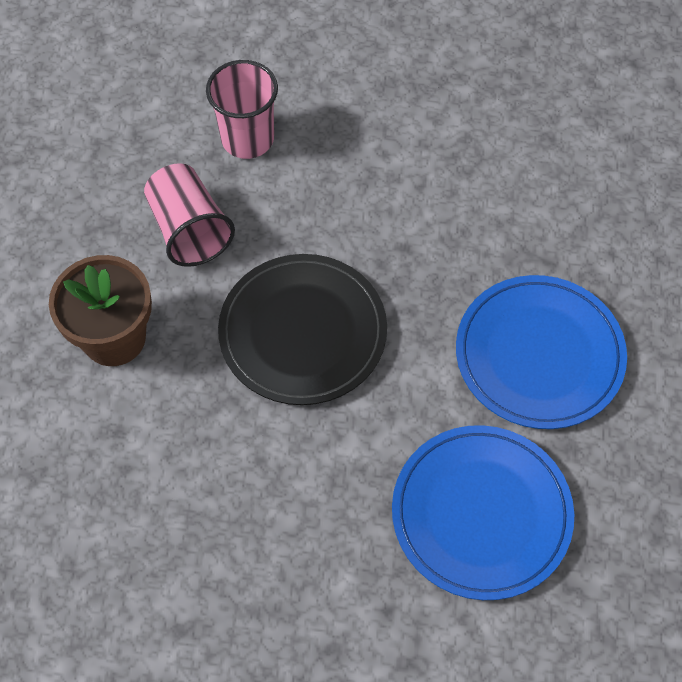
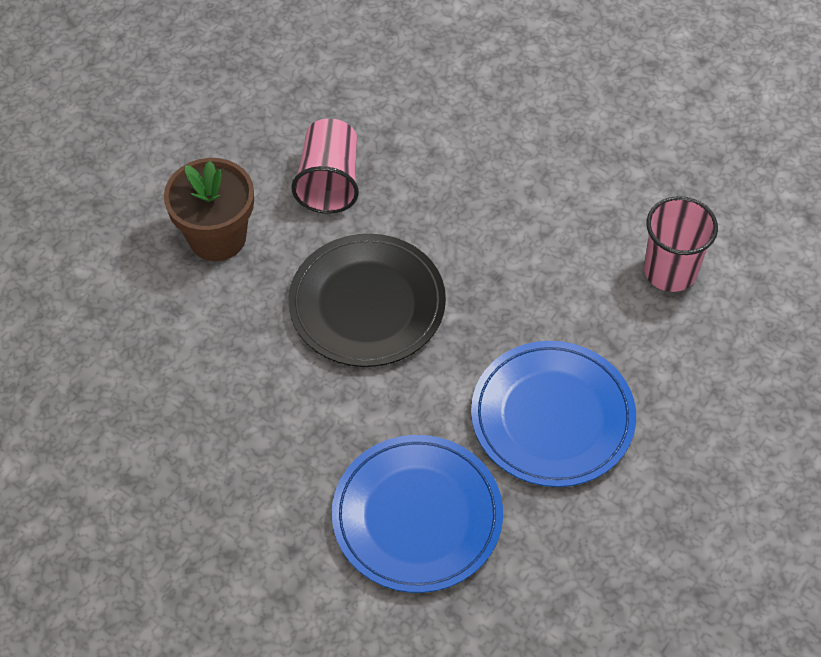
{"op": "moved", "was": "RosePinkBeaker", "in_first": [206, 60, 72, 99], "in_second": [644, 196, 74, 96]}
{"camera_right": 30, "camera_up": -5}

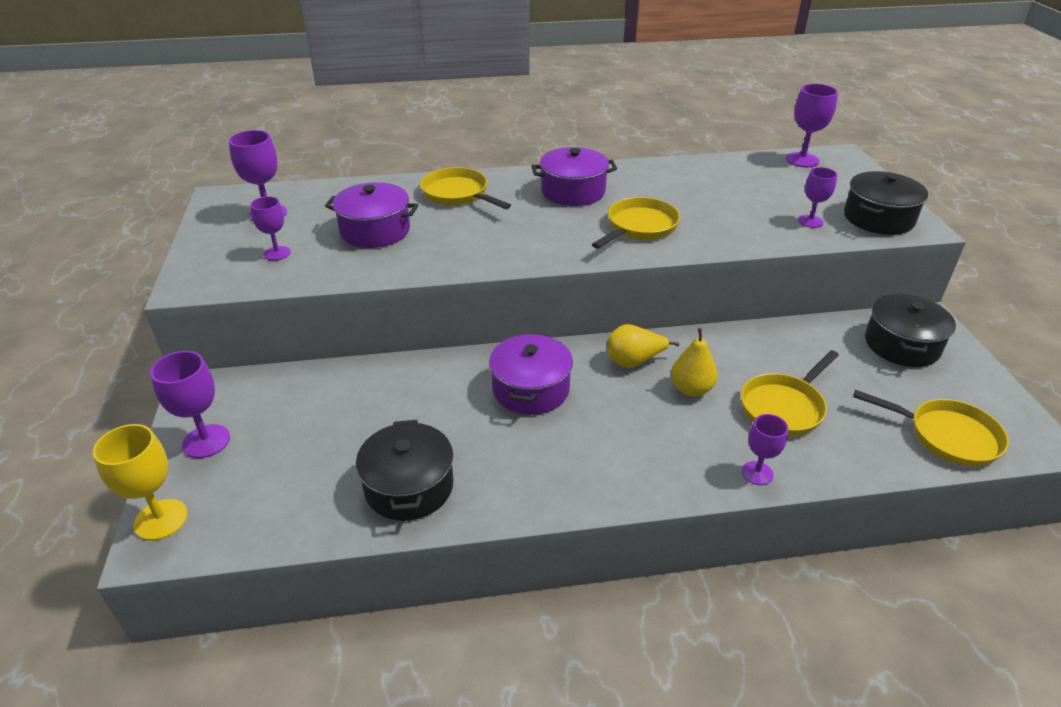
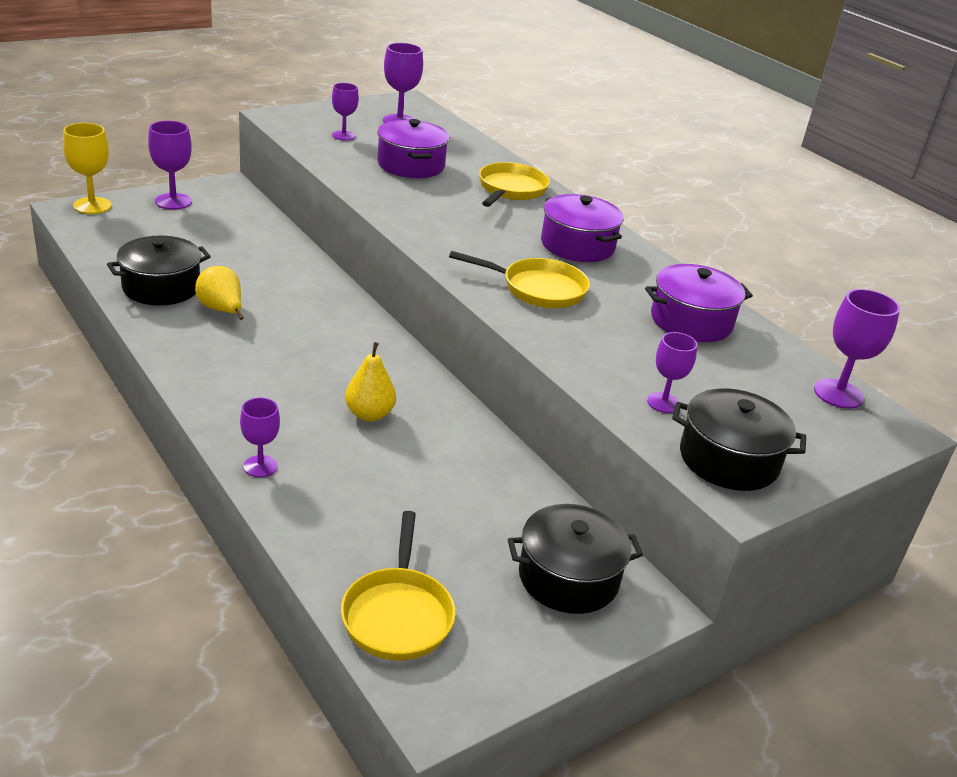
{"op": "removed", "was": "YellowSkillet", "in_first": [741, 350, 98, 86]}
{"op": "moved", "was": "VioletCookingPot", "in_first": [489, 333, 84, 82], "in_second": [645, 264, 108, 78]}
{"op": "moved", "was": "YellowPearFruit", "in_first": [607, 324, 72, 44], "in_second": [195, 266, 49, 54]}
{"camera_right": 60, "camera_up": -5}

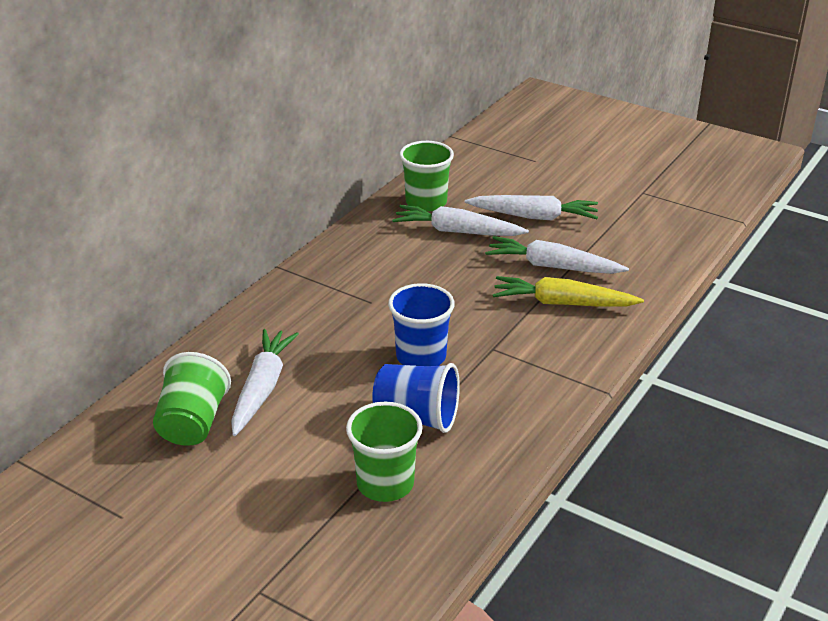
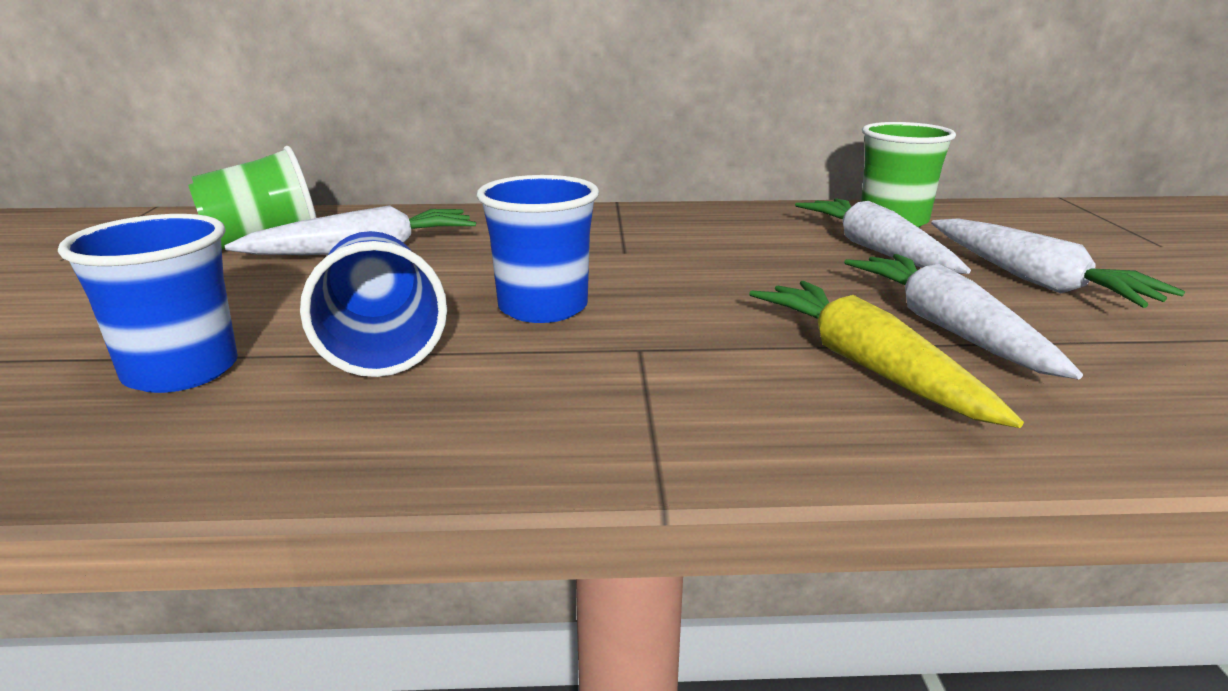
{"op": "recoloured", "was": "EmeraldBeaker", "now": "RoyalBlueBeaker", "in_first": [346, 402, 77, 100], "in_second": [58, 214, 180, 179]}
{"camera_right": 55, "camera_up": -10}

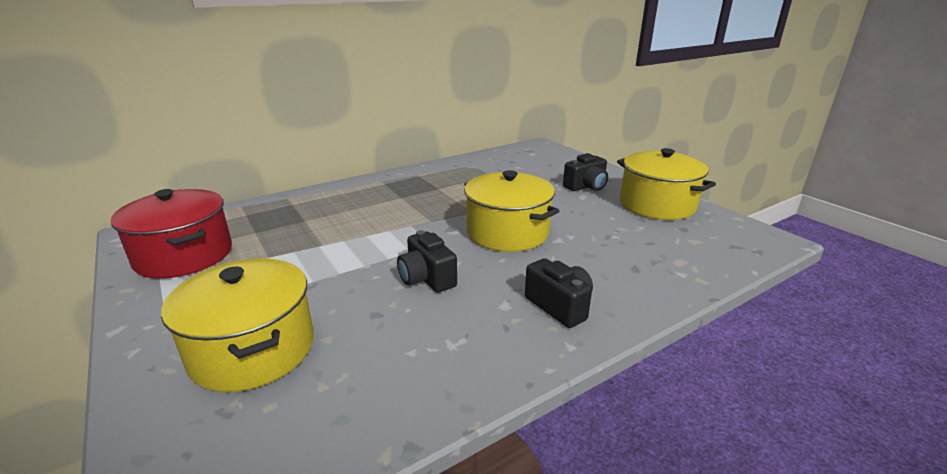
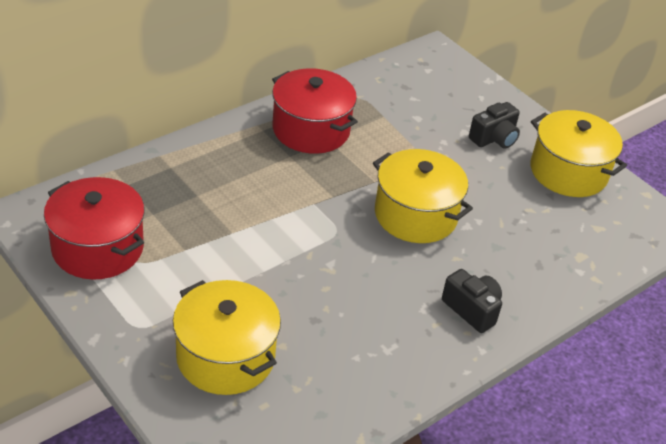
{"op": "removed", "was": "EbonyCompactCamera", "in_first": [397, 230, 60, 63]}
{"op": "added", "now": "RedCookingPot", "in_second": [272, 68, 86, 86]}
{"camera_right": -10, "camera_up": 15}

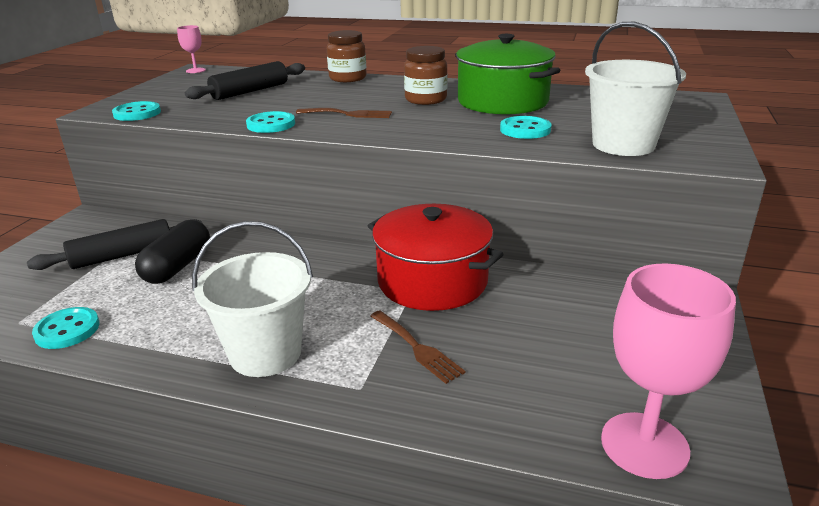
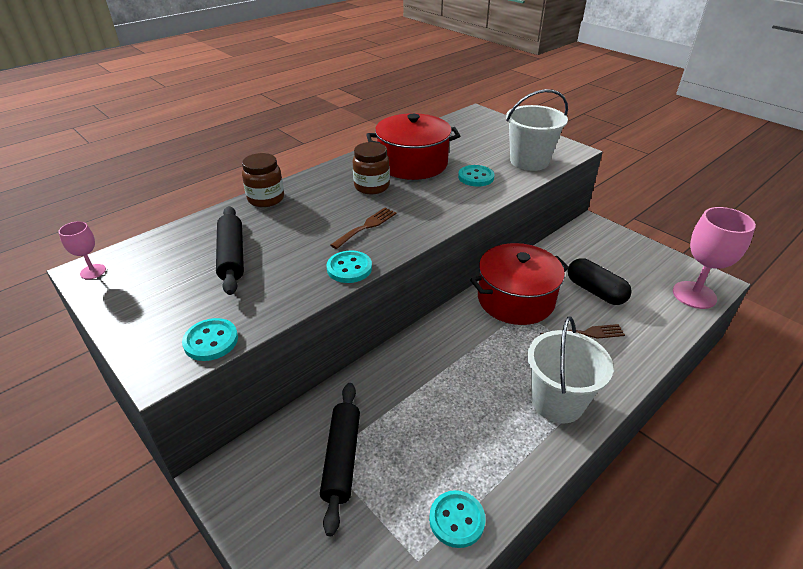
{"op": "moved", "was": "EbonyCapsule", "in_first": [135, 220, 75, 64], "in_second": [568, 258, 64, 47]}
{"op": "recoloured", "was": "EmeraldCookingPot", "now": "RedCookingPot", "in_first": [455, 34, 105, 81], "in_second": [366, 113, 94, 67]}
{"camera_right": -60, "camera_up": 10}

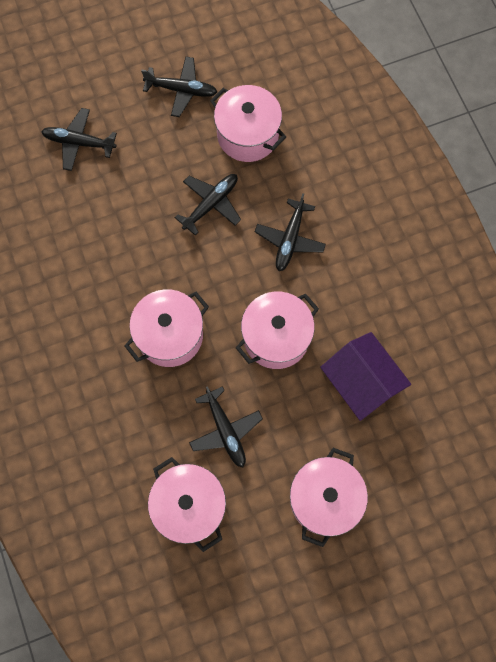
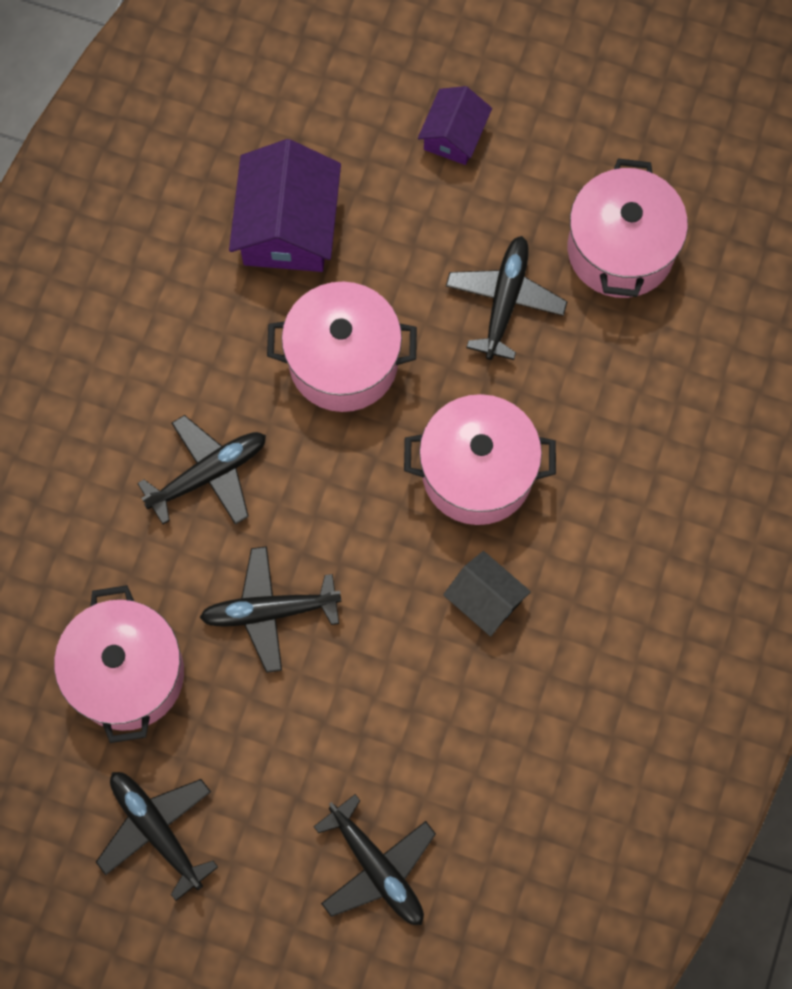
{"op": "added", "now": "EbonyCottage", "in_second": [443, 551, 88, 86]}
{"op": "replaced", "was": "RosePinkCookingPot", "now": "VioletCottage", "in_first": [290, 448, 78, 99], "in_second": [418, 86, 74, 79]}
{"camera_right": -140, "camera_up": 0}

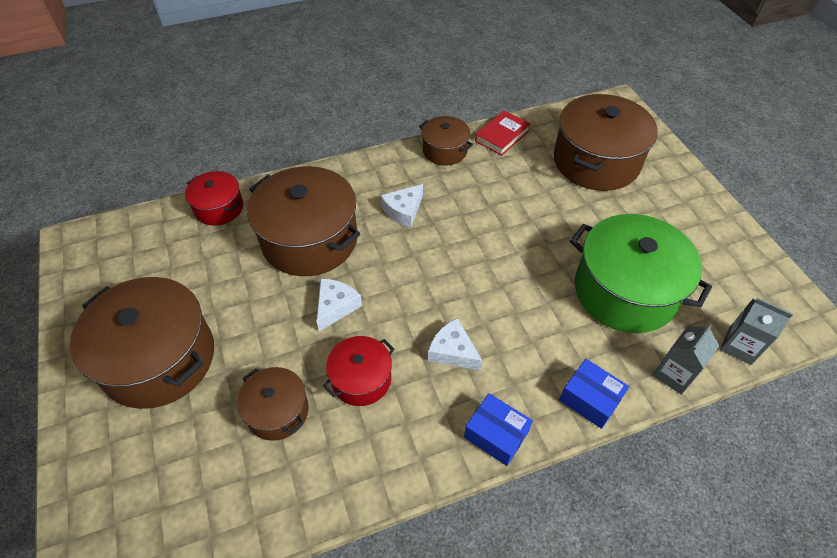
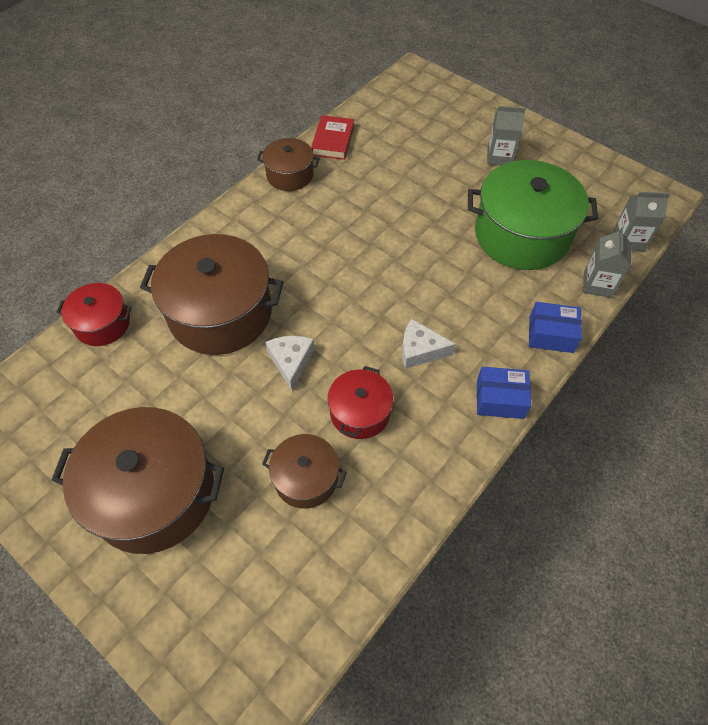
{"op": "removed", "was": "PureWhiteCheeseWedge", "in_first": [381, 184, 42, 43]}
{"op": "removed", "was": "BrownCookingPot", "in_first": [554, 94, 104, 97]}
{"op": "added", "now": "AshGreyMilkCarton", "in_second": [487, 106, 39, 60]}
{"camera_right": -30, "camera_up": 5}

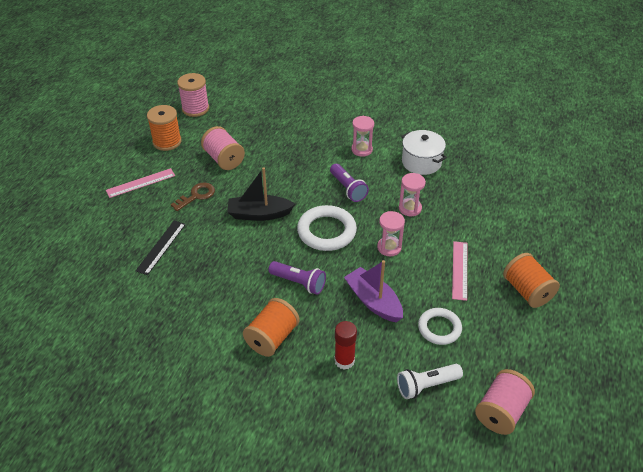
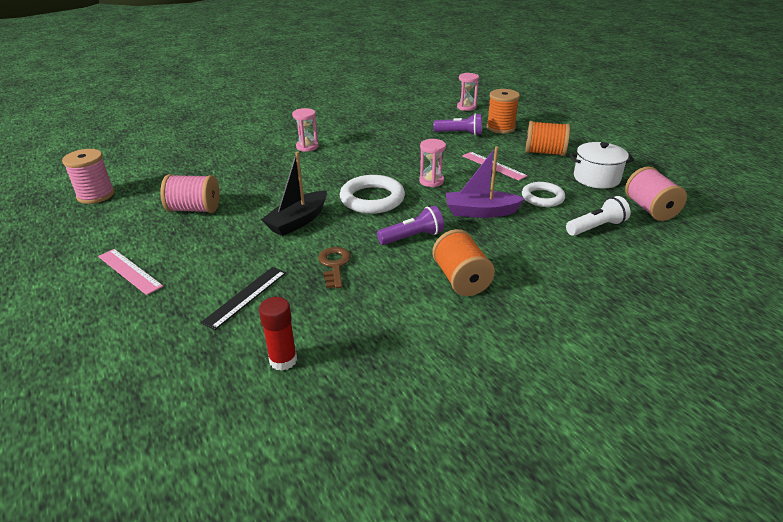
{"op": "moved", "was": "BrightOrangeBobbin", "in_first": [147, 105, 35, 46], "in_second": [487, 89, 33, 45]}
{"op": "moved", "was": "BrownLatchkey", "in_first": [171, 182, 44, 29], "in_second": [318, 247, 33, 41]}
{"op": "moved", "was": "VioletPocketTorch", "in_first": [330, 164, 39, 38], "in_second": [433, 113, 49, 23]}
{"op": "moved", "was": "RedStickOfGlue", "in_first": [334, 321, 23, 49], "in_second": [259, 297, 38, 74]}
{"op": "moved", "was": "RosePinkSandglass", "in_first": [399, 173, 27, 43], "in_second": [457, 73, 22, 38]}
{"op": "moved", "was": "PureWhiteCookingPot", "in_first": [401, 130, 46, 45], "in_second": [570, 142, 64, 46]}
{"op": "turned", "was": "RosePinkStraightedge", "in_first": [106, 168, 69, 30], "in_second": [98, 249, 65, 46], "clockwise": -60}
{"op": "turned", "was": "EbonyStraightedge", "in_first": [135, 221, 51, 54], "in_second": [201, 267, 85, 63], "clockwise": 60}
{"op": "turned", "was": "PureWhitePocketTorch", "in_first": [397, 364, 66, 35], "in_second": [566, 196, 65, 40], "clockwise": -135}
{"camera_right": -50, "camera_up": -10}

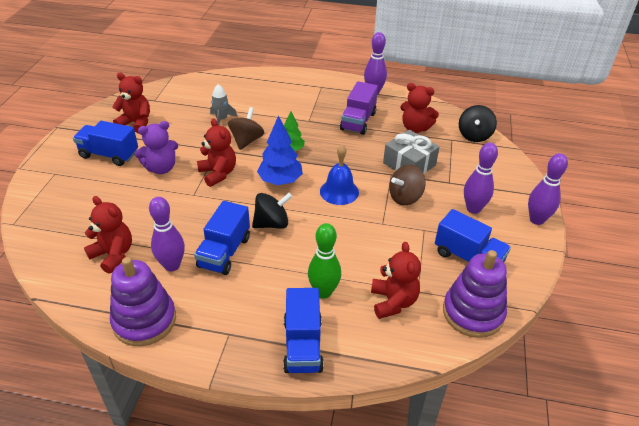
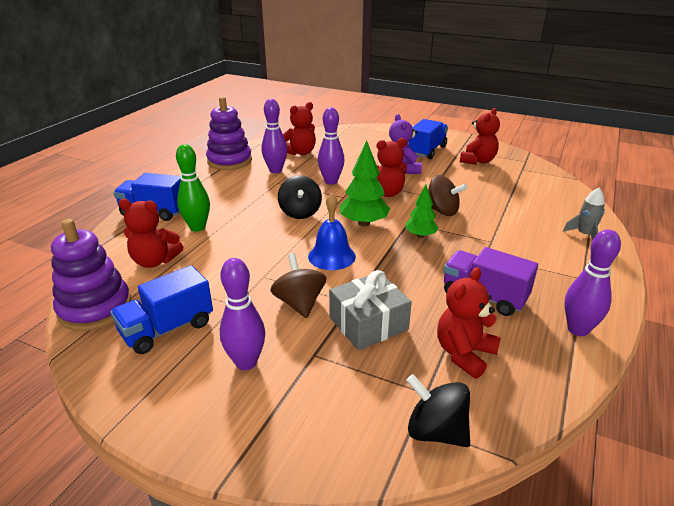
{"op": "removed", "was": "RoyalBlueLorry", "in_first": [194, 201, 56, 74]}
{"op": "moved", "was": "AshGreyToyRocket", "in_first": [210, 84, 27, 41], "in_second": [563, 188, 42, 52]}
{"op": "moved", "was": "VioletTenpin", "in_first": [528, 153, 40, 72], "in_second": [318, 107, 27, 77]}
{"op": "recoloured", "was": "RoyalBlueToyTree", "now": "EmeraldToyTree", "in_first": [257, 116, 46, 69], "in_second": [340, 140, 50, 86]}
{"camera_right": 105, "camera_up": -10}

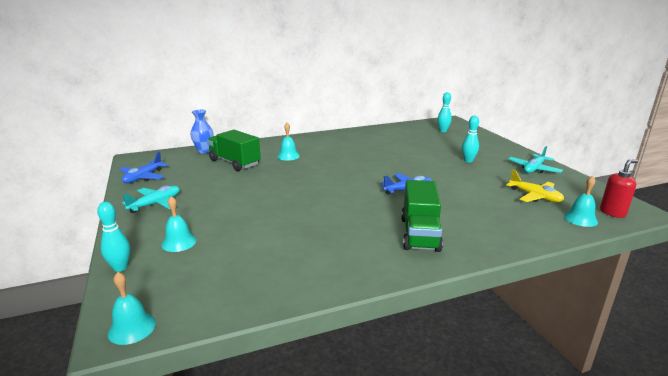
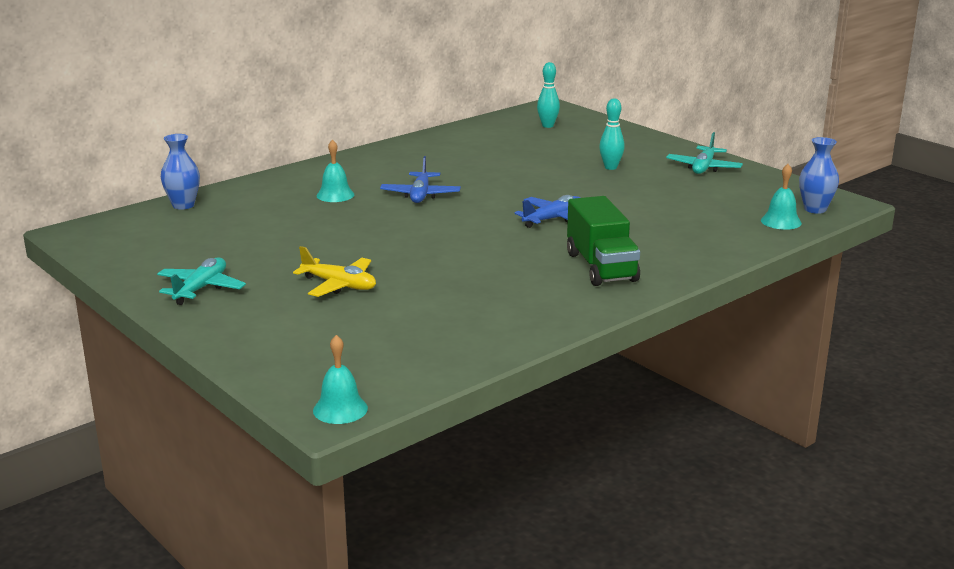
{"op": "removed", "was": "TealTenpin", "in_first": [97, 202, 33, 70]}
{"op": "removed", "was": "TealHandBell", "in_first": [161, 196, 36, 56]}
{"op": "removed", "was": "EmeraldLorry", "in_first": [207, 130, 54, 41]}
{"op": "moved", "was": "RoyalBlueToyPlane", "in_first": [119, 152, 49, 31], "in_second": [380, 156, 81, 47]}
{"op": "moved", "was": "YellowToyPlane", "in_first": [506, 169, 58, 33], "in_second": [293, 246, 83, 51]}
{"op": "replaced", "was": "RedPumpBottle", "now": "RoyalBlueVase", "in_first": [600, 159, 38, 59], "in_second": [799, 137, 40, 77]}
{"camera_right": -20, "camera_up": 0}

